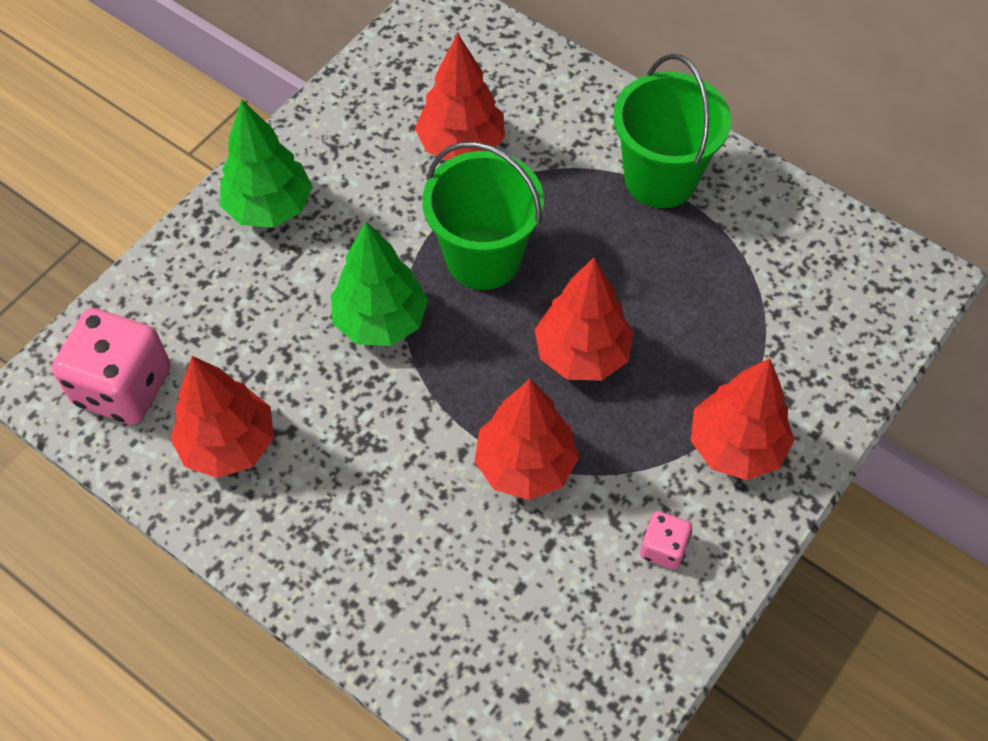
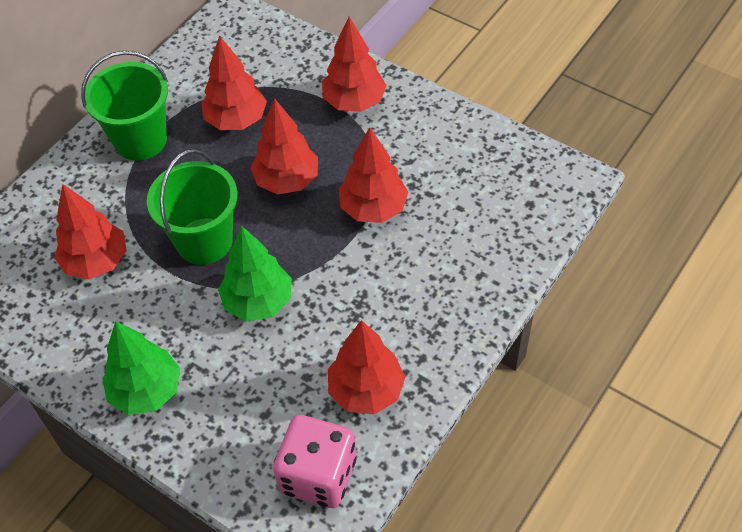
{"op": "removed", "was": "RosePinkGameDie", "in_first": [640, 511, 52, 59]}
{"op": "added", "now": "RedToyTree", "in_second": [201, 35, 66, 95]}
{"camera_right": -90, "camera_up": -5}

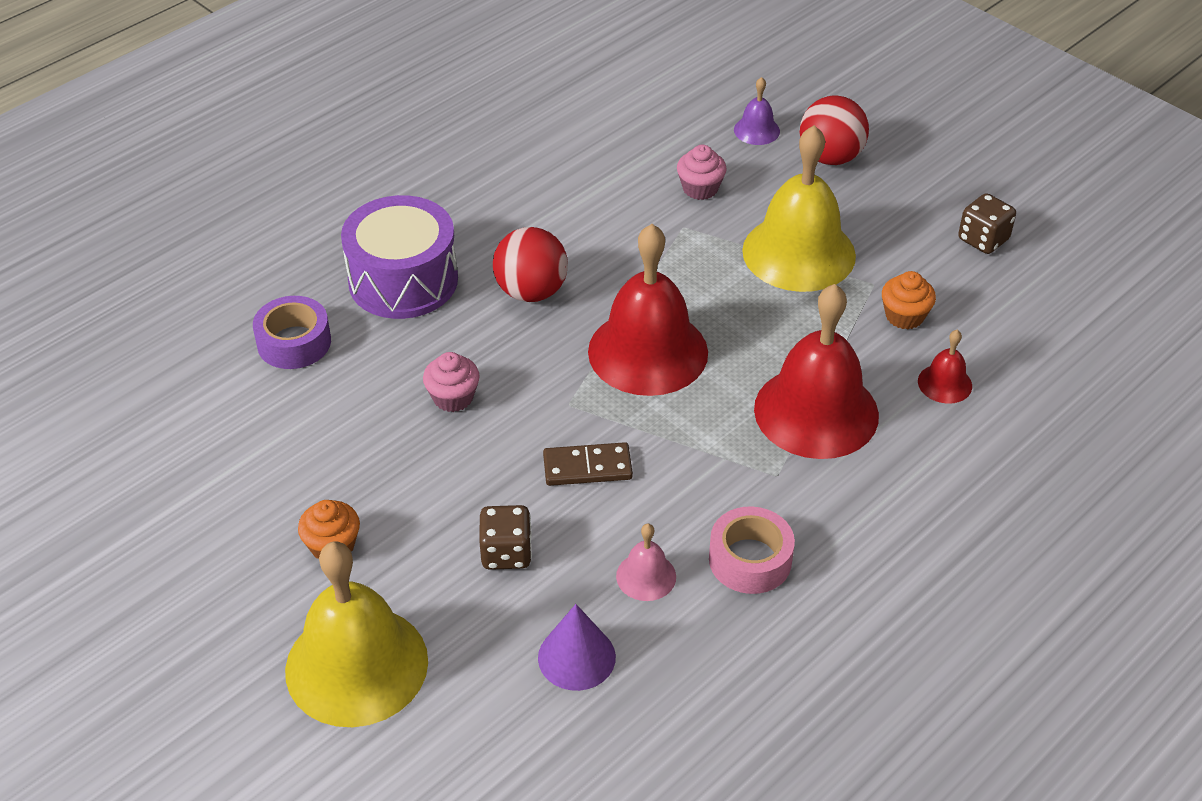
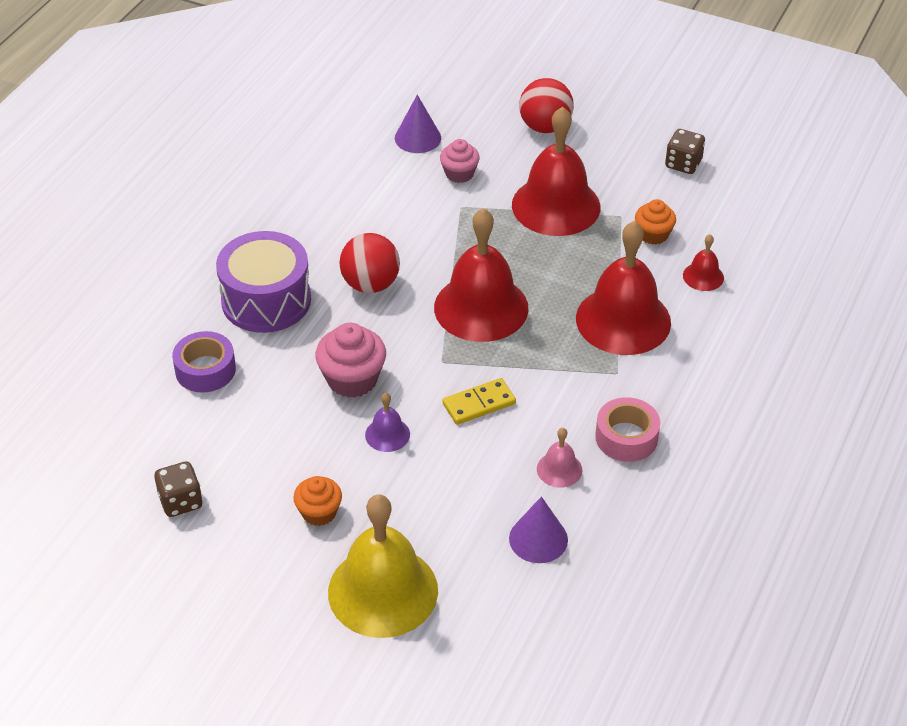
{"op": "added", "now": "VioletCone", "in_second": [395, 95, 46, 58]}
{"op": "moved", "was": "BrownGameDie", "in_first": [479, 505, 53, 65], "in_second": [154, 461, 49, 56]}
{"op": "moved", "was": "VioletHandBell", "in_first": [734, 77, 46, 68], "in_second": [365, 393, 45, 59]}
{"op": "recoloured", "was": "BrownDominoPiece", "now": "YellowDominoPiece", "in_first": [543, 442, 90, 44], "in_second": [443, 378, 73, 47]}
{"op": "recoloured", "was": "YellowHandBell", "now": "RedHandBell", "in_first": [742, 125, 114, 167], "in_second": [512, 107, 88, 129]}
{"op": "resized", "was": "RosePinkFairyCake", "in_first": [423, 352, 57, 60], "in_second": [315, 323, 71, 75], "ratio": 1.56}
{"camera_right": -20, "camera_up": 0}

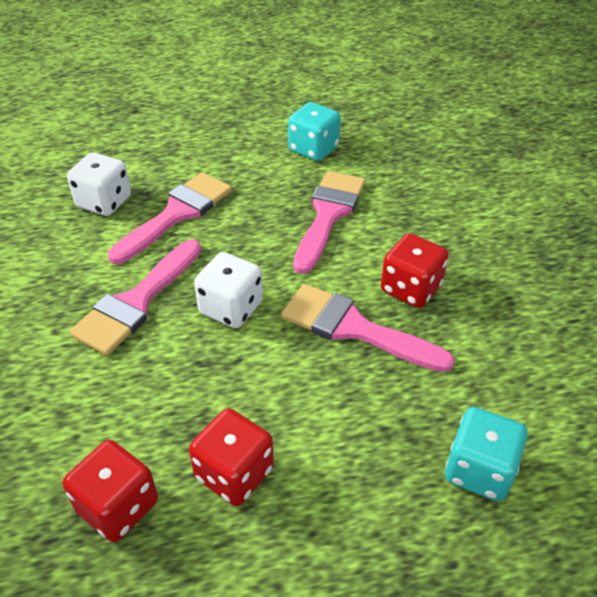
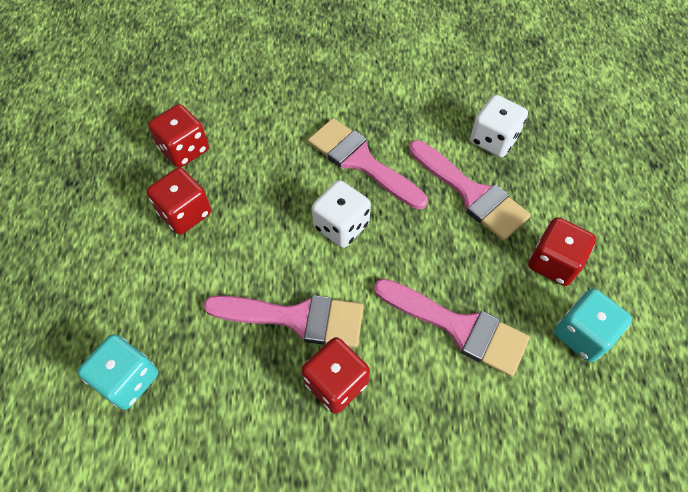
{"op": "added", "now": "RedGameDie", "in_second": [528, 217, 68, 69]}
{"op": "turned", "was": "RosePinkBrush", "in_first": [281, 284, 174, 88], "in_second": [204, 295, 160, 53], "clockwise": 60}
{"camera_right": 100, "camera_up": 15}

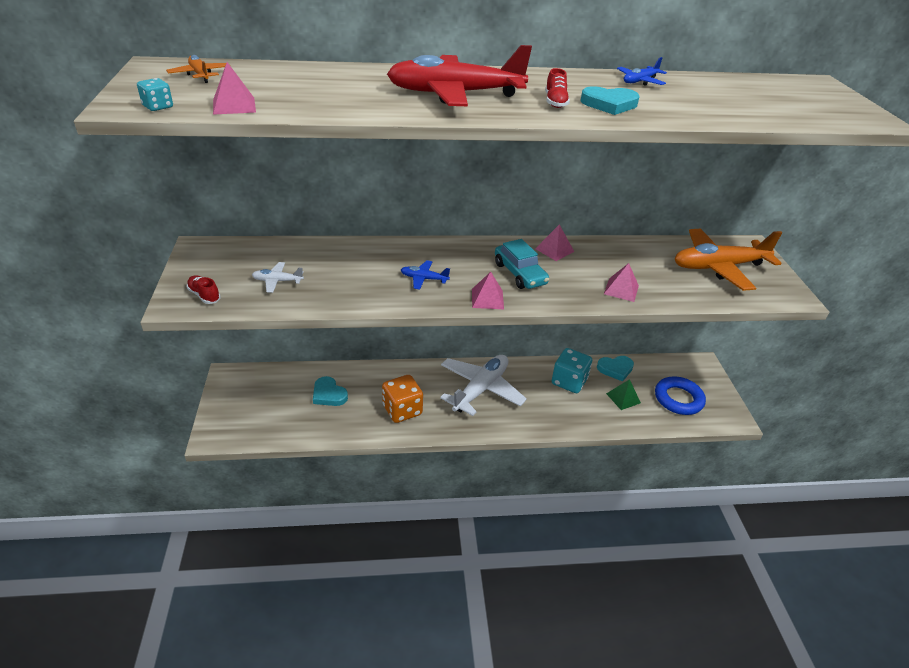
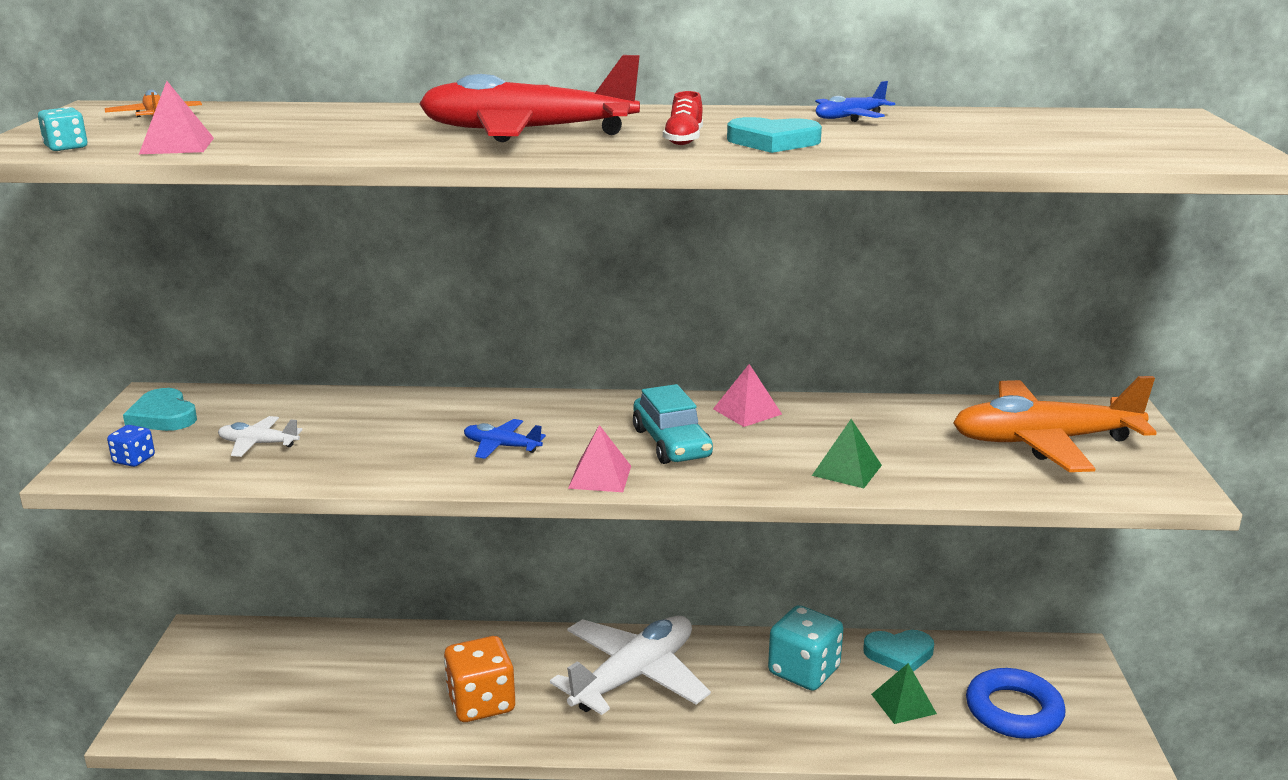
{"op": "moved", "was": "TealHeartShape", "in_first": [313, 376, 35, 30], "in_second": [123, 388, 74, 43]}
{"op": "replaced", "was": "RedSneaker", "now": "RoyalBlueGameDie", "in_first": [186, 275, 35, 29], "in_second": [107, 425, 48, 42]}
{"op": "recoloured", "was": "RosePinkPyramidShape", "now": "EmeraldPyramidShape", "in_first": [604, 263, 35, 39], "in_second": [812, 419, 70, 69]}
{"camera_right": 10, "camera_up": -15}

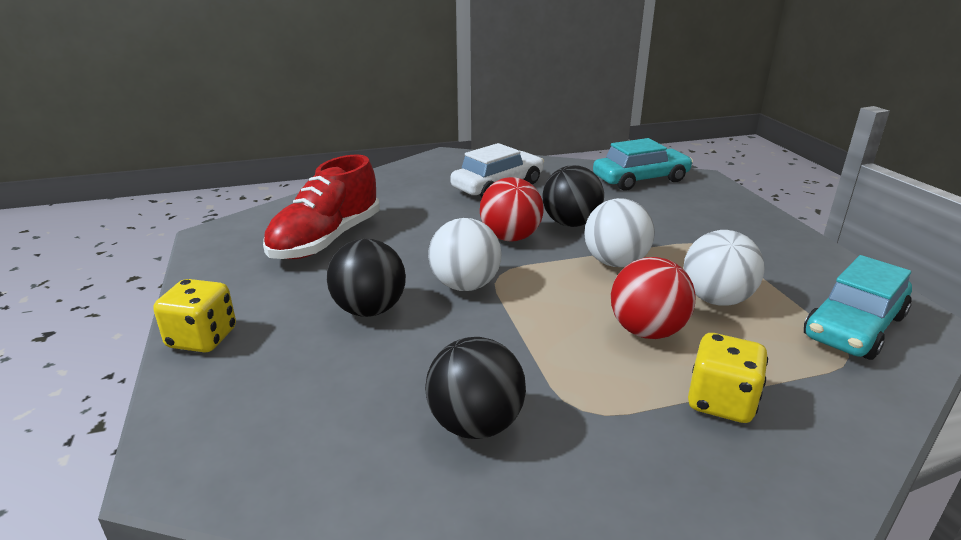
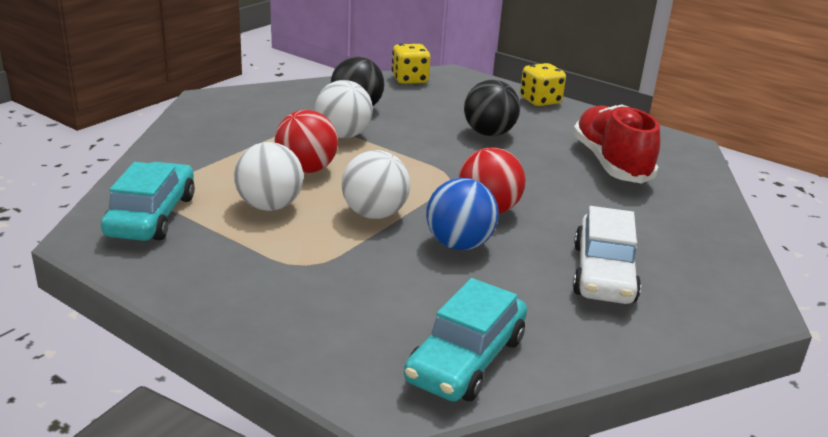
{"op": "moved", "was": "PureWhitePlayBall", "in_first": [428, 218, 74, 73], "in_second": [315, 80, 58, 58]}
{"op": "moved", "was": "YellowGameDie", "in_first": [688, 333, 80, 90], "in_second": [392, 44, 38, 40]}
{"op": "recoloured", "was": "EbonyPlayBall", "now": "RoyalBluePlayBall", "in_first": [542, 165, 62, 62], "in_second": [426, 178, 73, 72]}
{"camera_right": 140, "camera_up": 0}

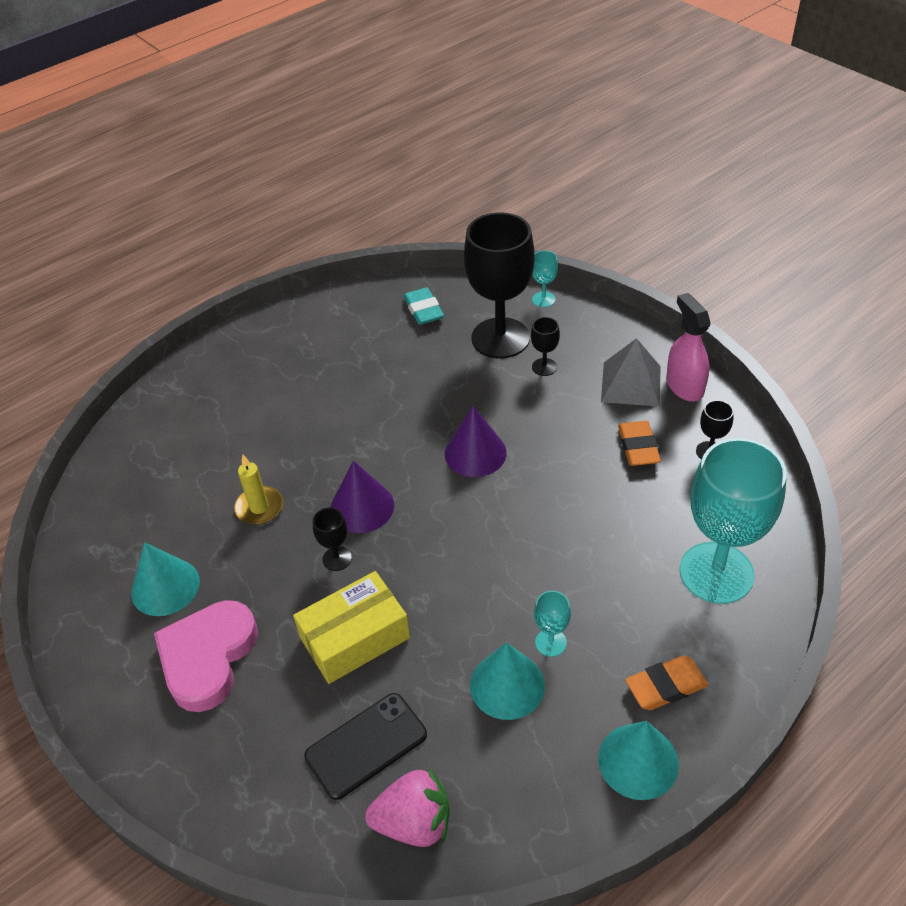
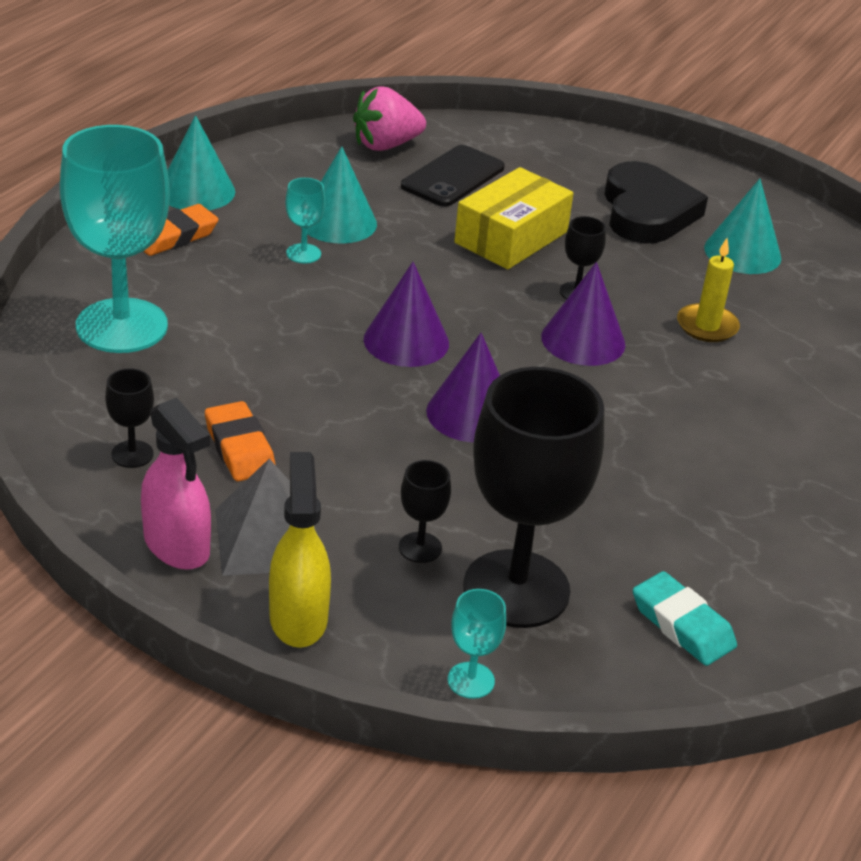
{"op": "added", "now": "YellowSprayer", "in_second": [269, 452, 62, 196]}
{"op": "added", "now": "VioletCone", "in_second": [364, 262, 85, 105]}
{"op": "recoloured", "was": "RosePinkHeartShape", "now": "EbonyHeartShape", "in_first": [154, 600, 104, 112], "in_second": [604, 161, 104, 83]}
{"camera_right": 155, "camera_up": -10}

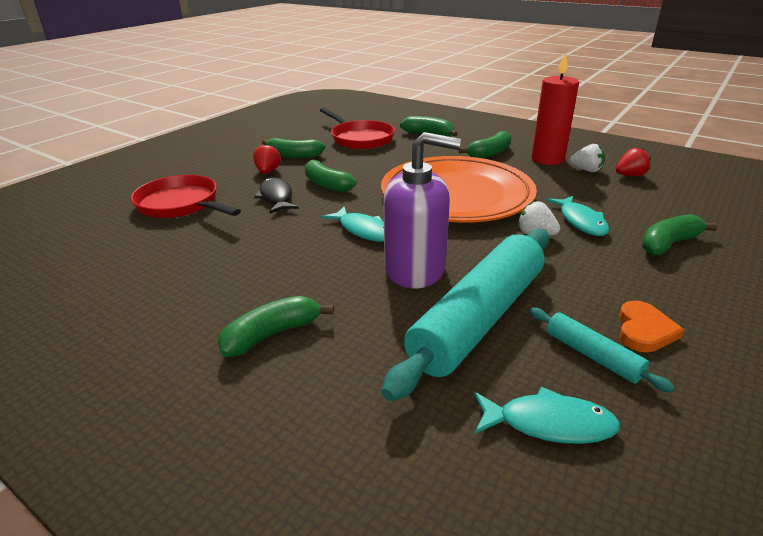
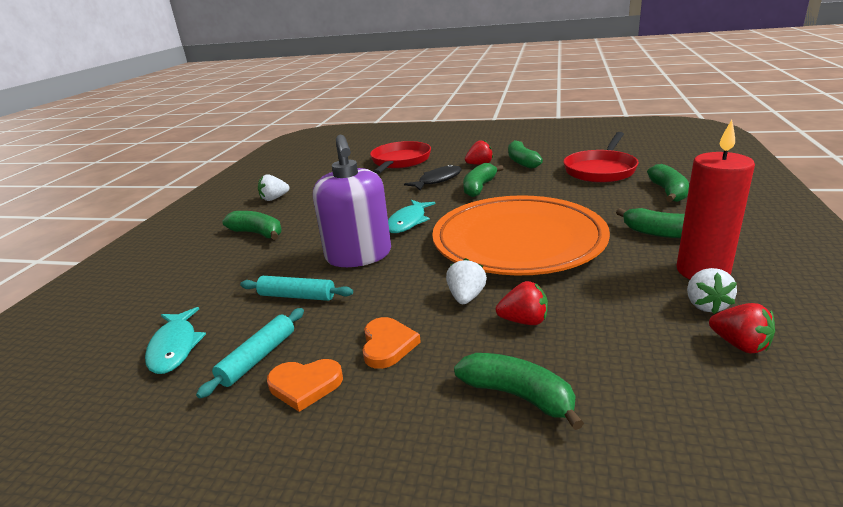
{"op": "added", "now": "PureWhiteToyStrawberry", "in_second": [258, 174, 31, 27]}
{"op": "added", "now": "BrightOrangeHeartShape", "in_second": [362, 317, 59, 52]}
{"op": "replaced", "was": "TealToyFish", "now": "RedToyStrawberry", "in_first": [546, 196, 63, 40], "in_second": [496, 281, 52, 44]}
{"op": "resized", "was": "TealPastryRoller", "in_first": [382, 229, 167, 172], "in_second": [240, 276, 113, 25], "ratio": 0.45}
{"camera_right": 70, "camera_up": -5}

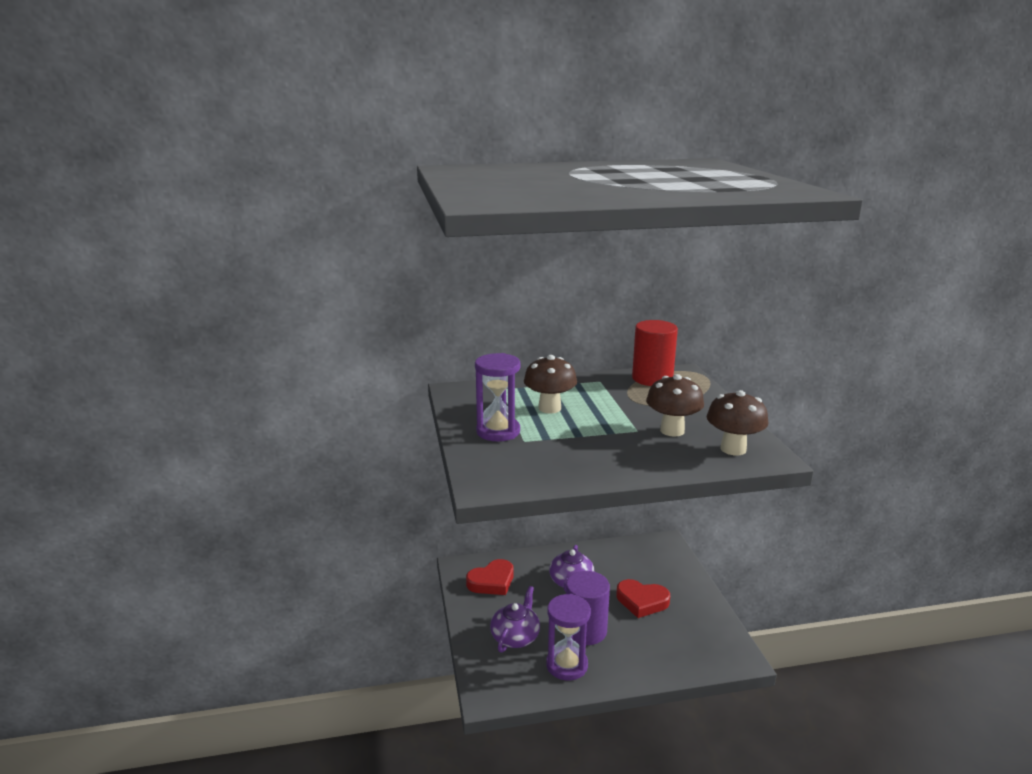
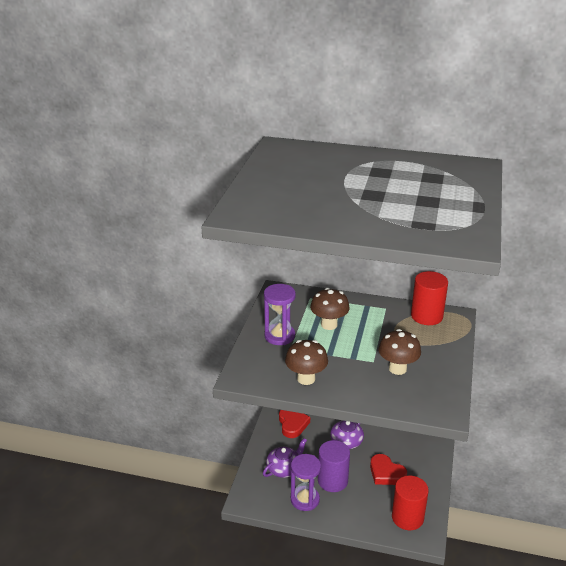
{"op": "added", "now": "RedCylinderShape", "in_second": [392, 476, 37, 54]}
{"op": "moved", "was": "BrownToadstool", "in_first": [707, 390, 61, 65], "in_second": [285, 340, 43, 45]}
{"op": "turned", "was": "RedHeartShape", "in_first": [466, 559, 47, 36], "in_second": [279, 410, 31, 28], "clockwise": -90}
{"camera_right": 25, "camera_up": 10}

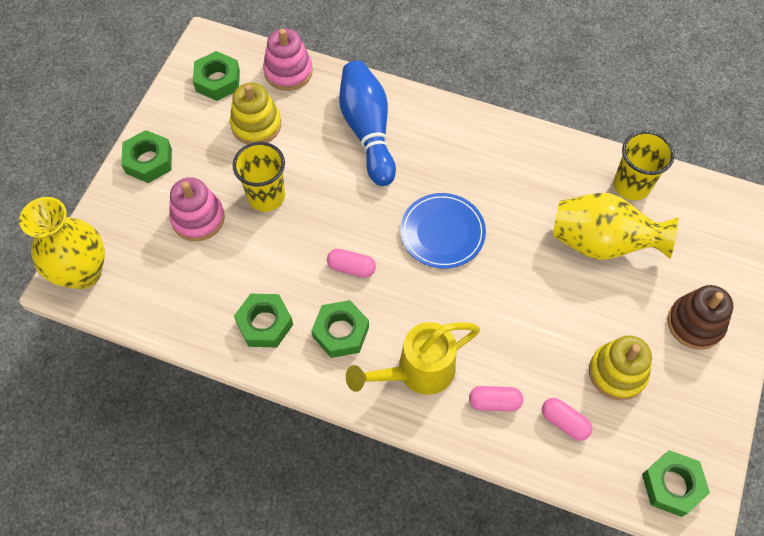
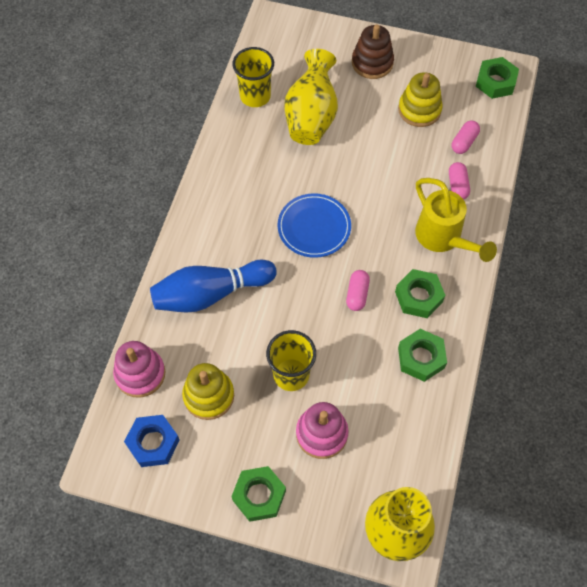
{"op": "recoloured", "was": "EmeraldNut", "now": "RoyalBlueNut", "in_first": [193, 51, 47, 50], "in_second": [124, 415, 56, 52]}
{"camera_right": -95, "camera_up": 0}

